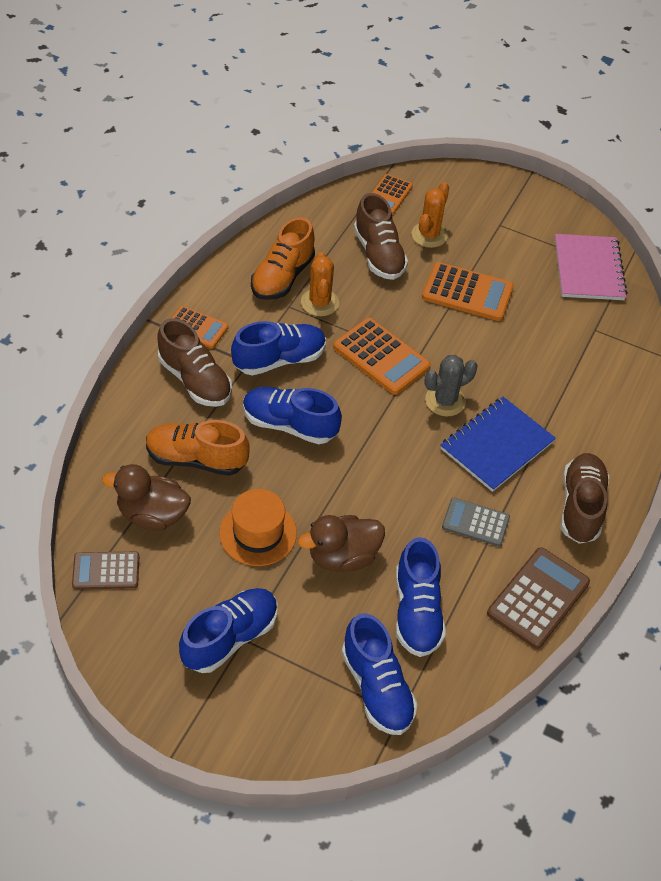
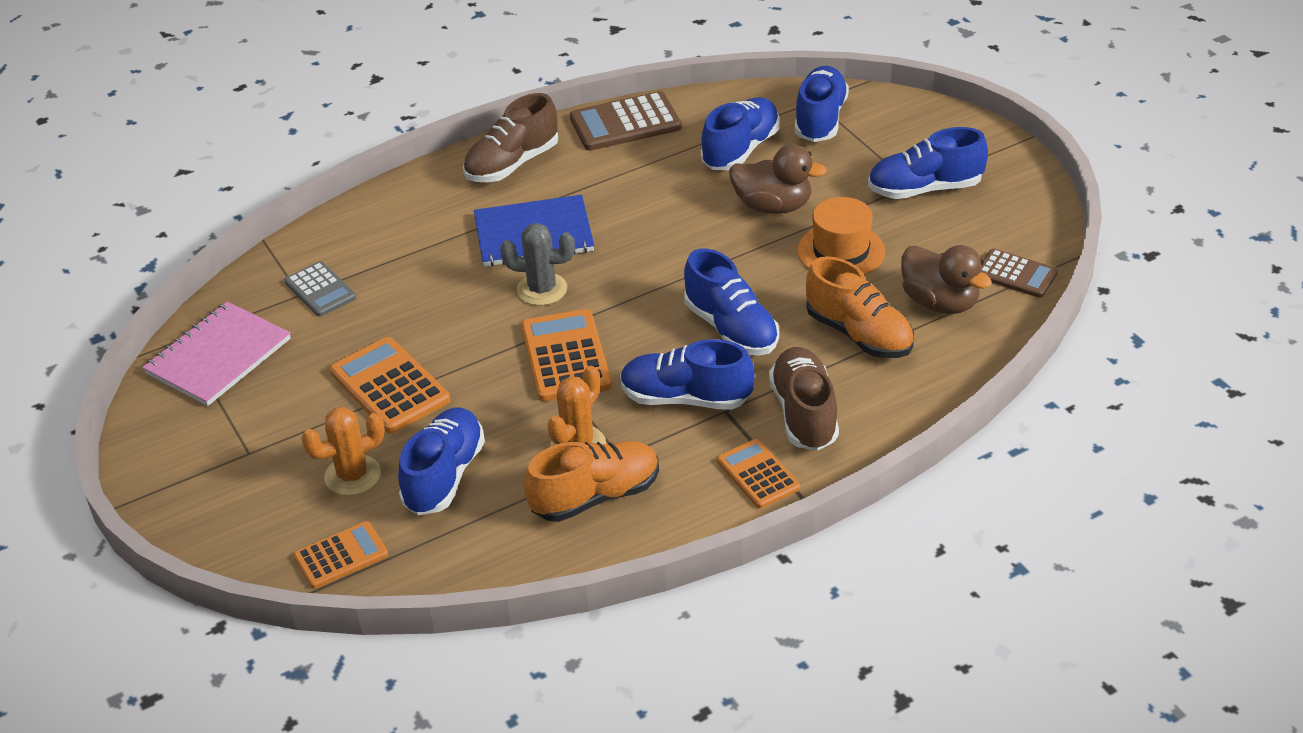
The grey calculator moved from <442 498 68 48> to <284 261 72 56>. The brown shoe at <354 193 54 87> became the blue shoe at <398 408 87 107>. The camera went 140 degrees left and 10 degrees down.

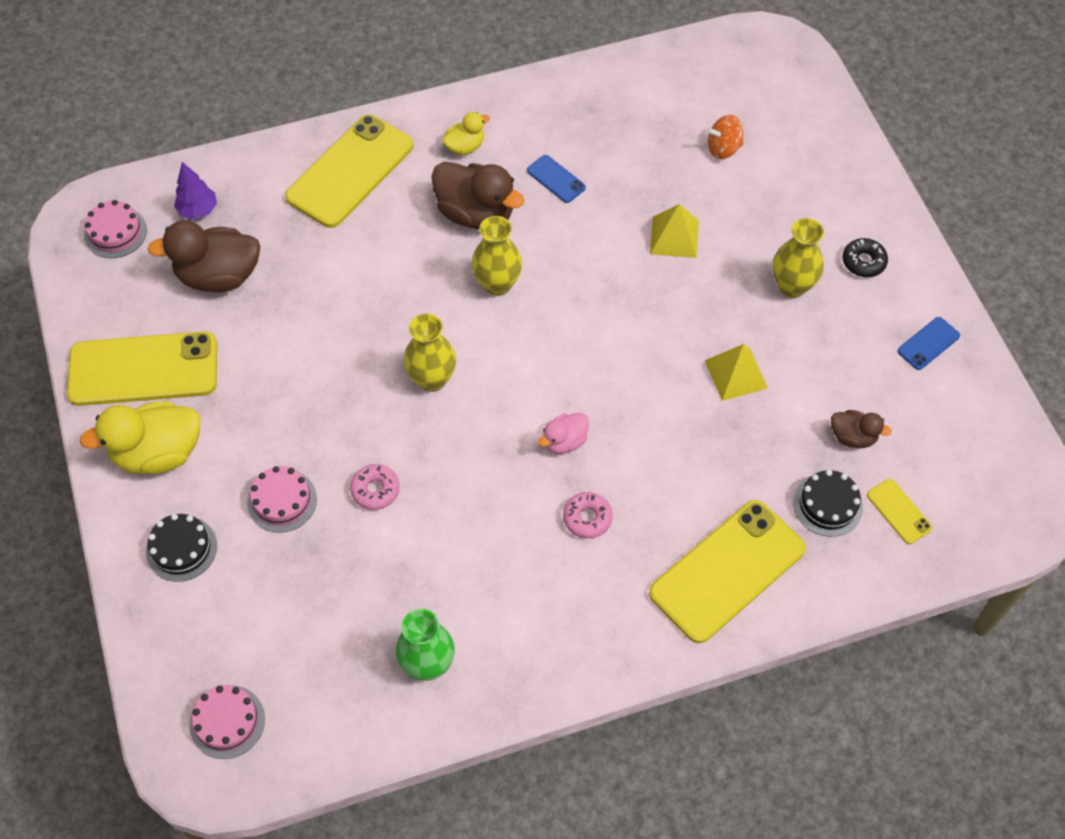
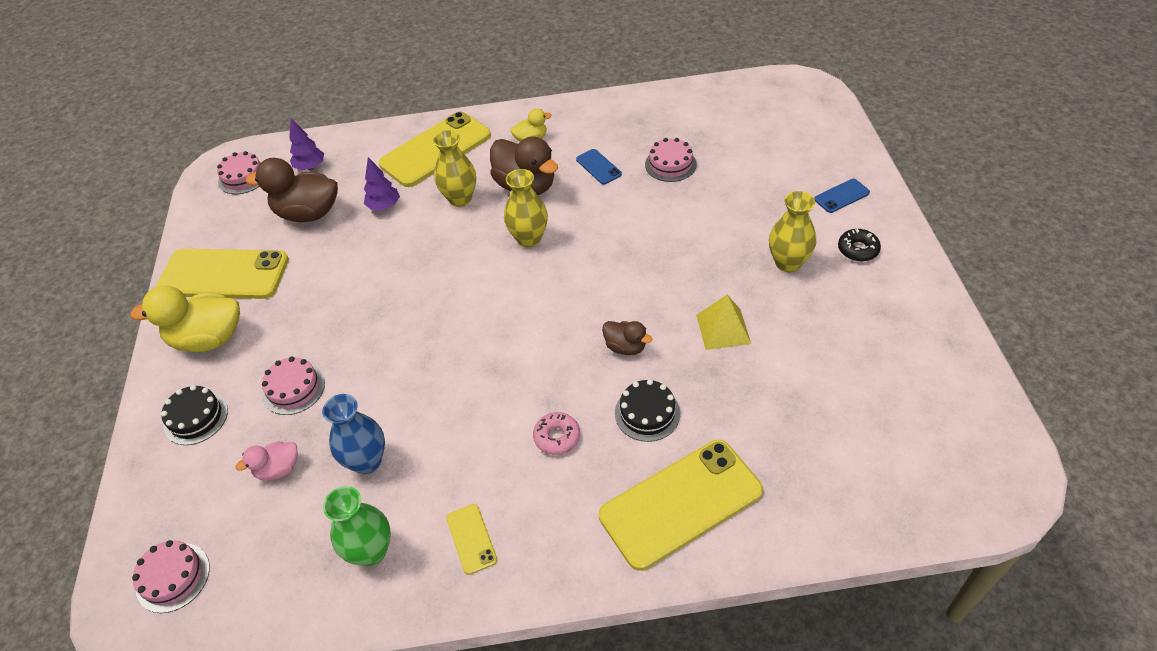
The pink duck moved from <538 412 51 42> to <236 441 62 40>. The blue vase at <322 394 63 80> appeared. The purple tree at <364 157 36 53> appeared. The yellow vase moved from <404 313 52 79> to <433 130 43 77>. The yellow phone moved from <867 479 65 65> to <446 504 51 71>. The brown duck moved from <831 410 61 38> to <602 321 50 34>. The black cake moved from <793 470 70 67> to <615 379 65 63>. The pink cake at <645 138 52 44> appeared. The blue phone moved from <897 317 63 53> to <814 179 56 34>. The pink donut at <350 464 50 46> disappeared. The yellow pyramid at <650 204 49 54> disappeared. The orange spinning top at <707 115 37 44> disappeared. The camera went 15 degrees right and 10 degrees down.

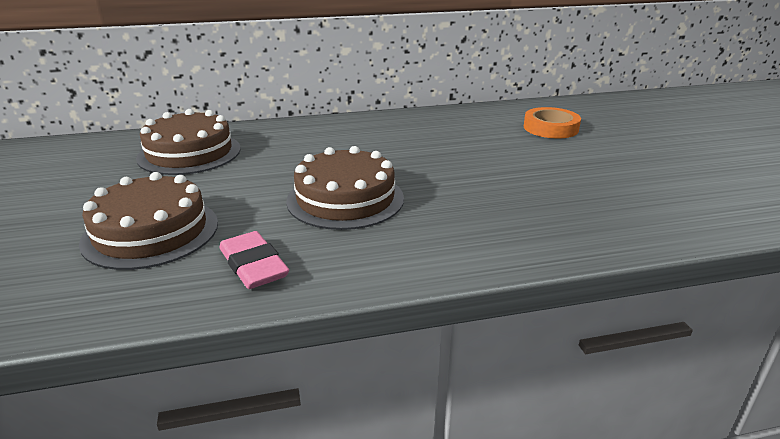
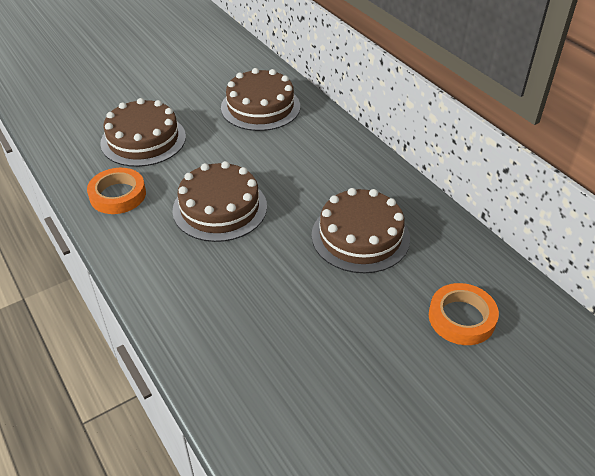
The pink eraser at <219 231 70 58> was replaced by the orange tape at <87 168 59 46>. The brown cake at <311 188 99 85> appeared. The camera went 70 degrees right and 15 degrees up.

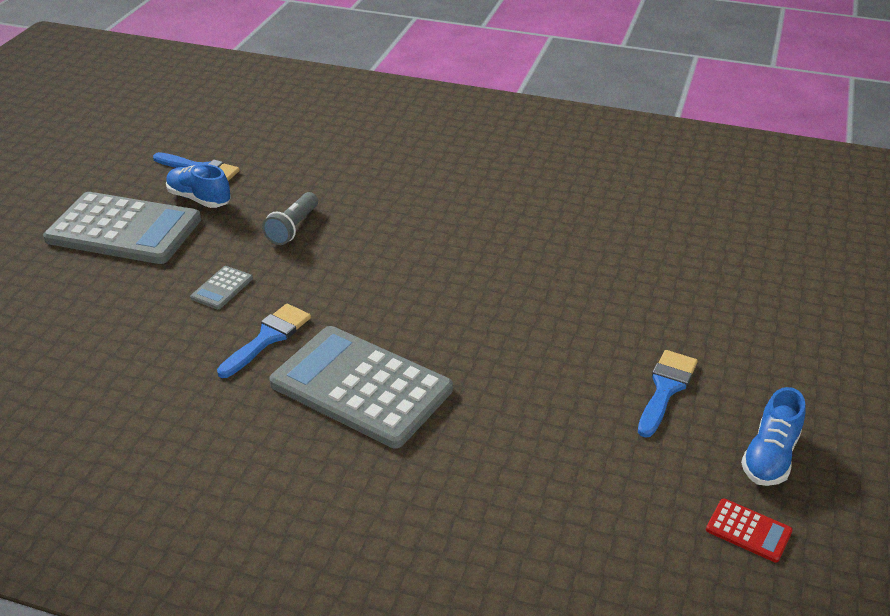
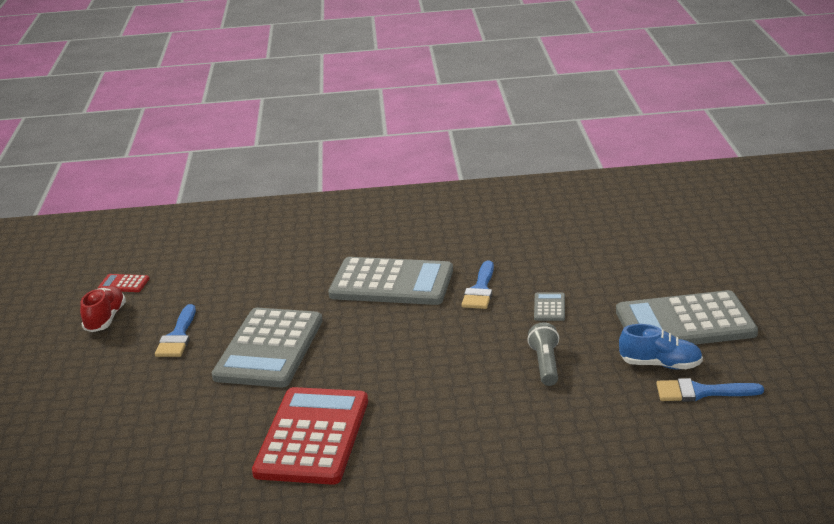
The blue shoe at <741 387 65 99> became the red shoe at <80 286 46 46>. The grey calculator at <212 308 111 79> appeared. The red calculator at <252 387 116 98> appeared. The camera went 160 degrees right and 10 degrees down.

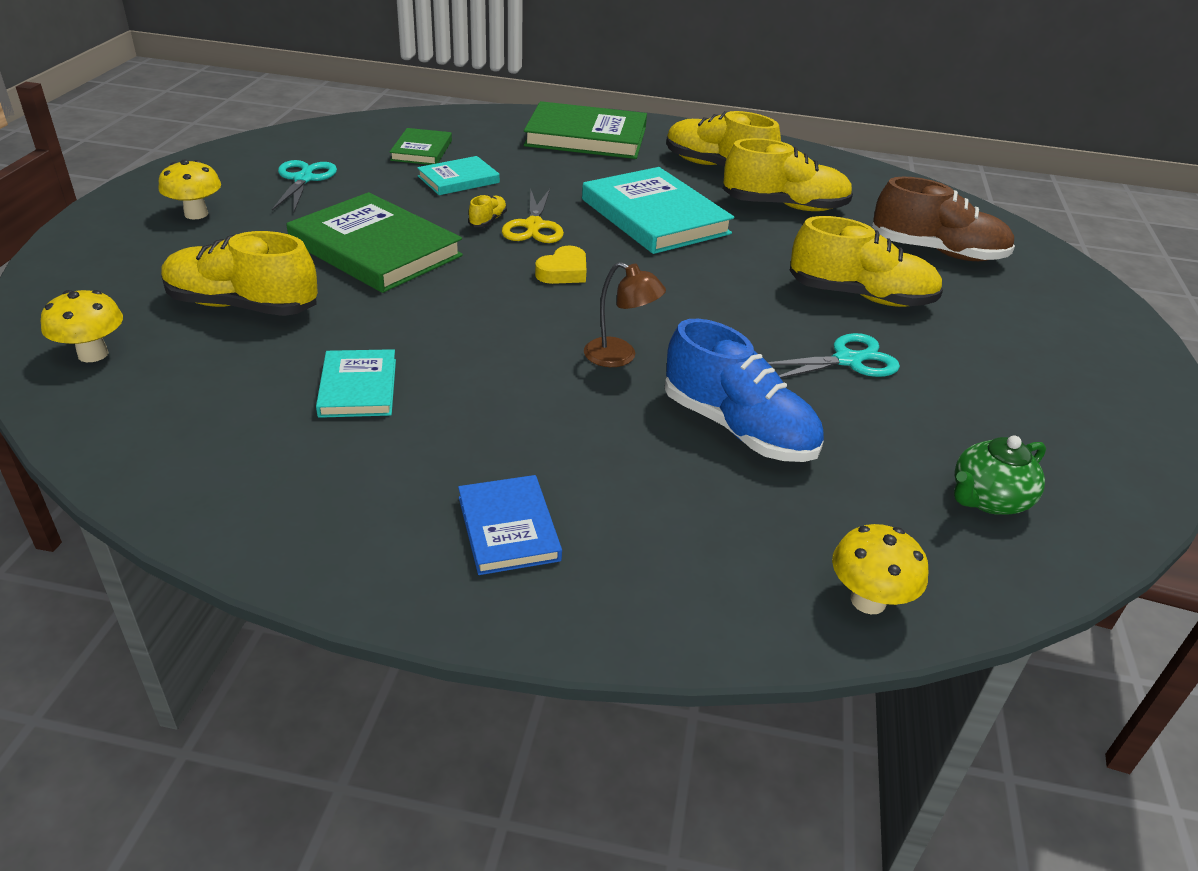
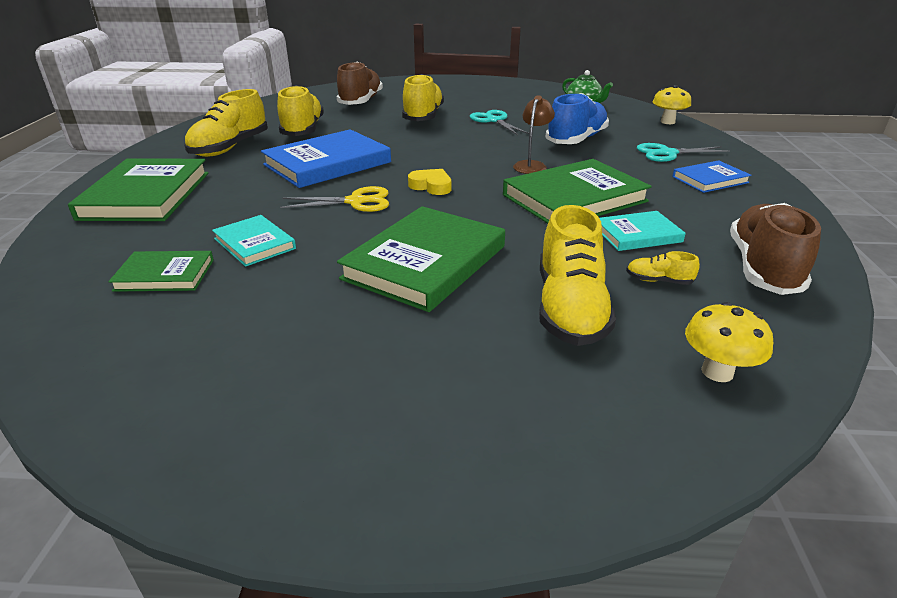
The turquoise book at <582 167 152 87> became the blue book at <261 129 130 59>. The green book at <503 159 149 64> appeared. The yellow shoe moved from <468 195 39 32> to <626 251 74 34>. The turquoise scissors moved from <272 160 65 52> to <637 143 93 19>. The brown shoe at <730 203 91 92> appeared. The yellow mushroom at <158 159 63 60> disappeared. The camera went 95 degrees left and 5 degrees down.

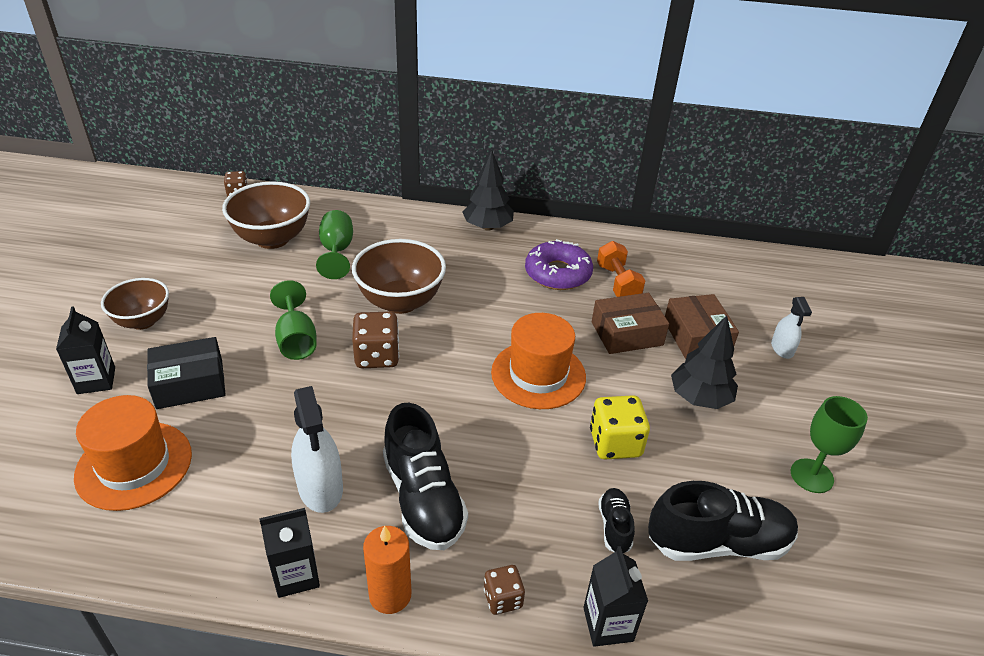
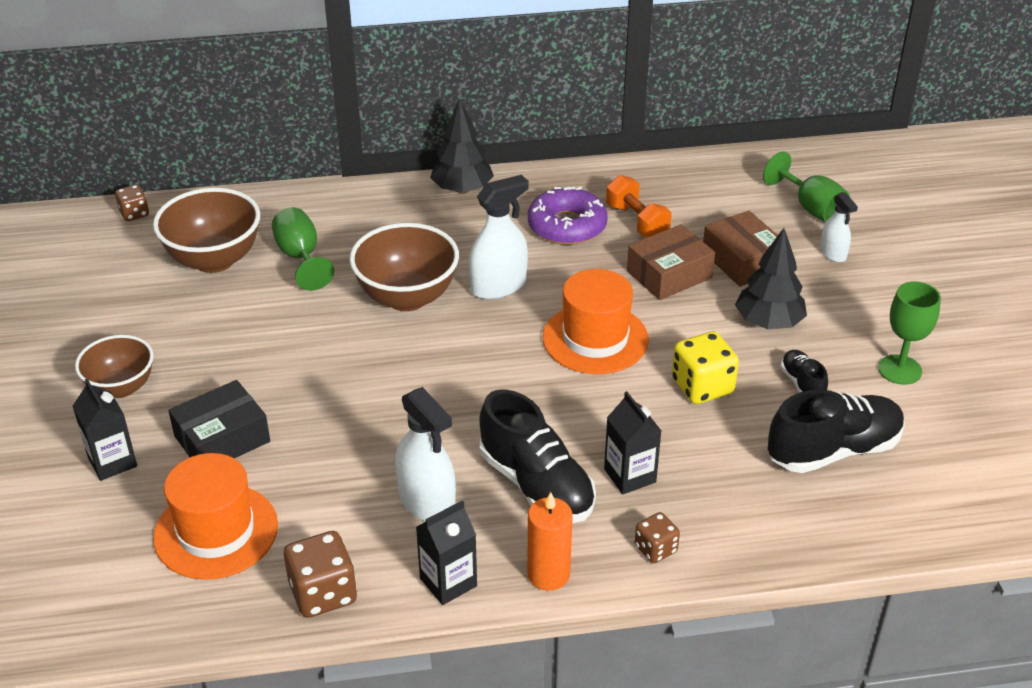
The brown dice moved from <352 312 47 56> to <284 531 73 87>. The white spray bottle at <469 175 60 124> appeared. The black carton moved from <583 546 65 101> to <604 391 57 103>. The green goblet moved from <270 280 47 80> to <763 151 87 71>. The black shoe moved from <598 488 37 65> to <780 350 48 43>. The camera went 15 degrees left and 0 degrees up.

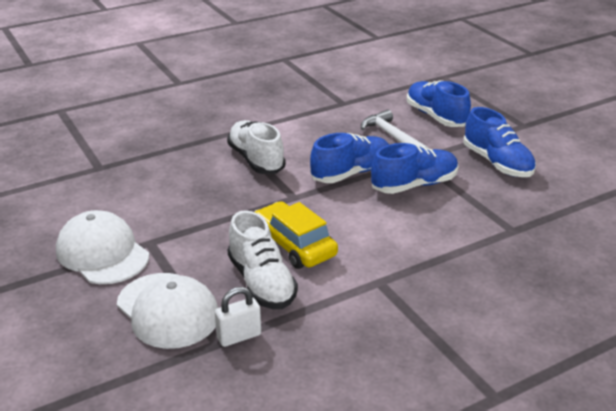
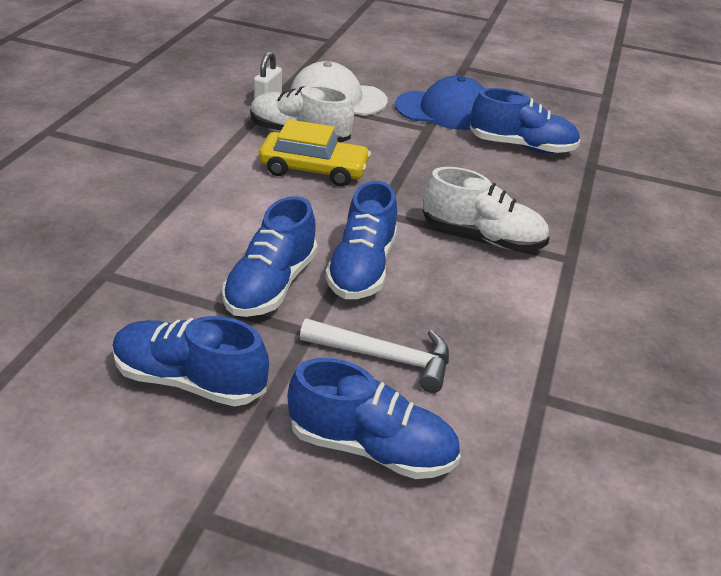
The white cap at <56 210 93 74> became the blue cap at <395 76 90 54>. The blue shoe at <470 88 110 66> appeared. The camera went 135 degrees right and 5 degrees up.

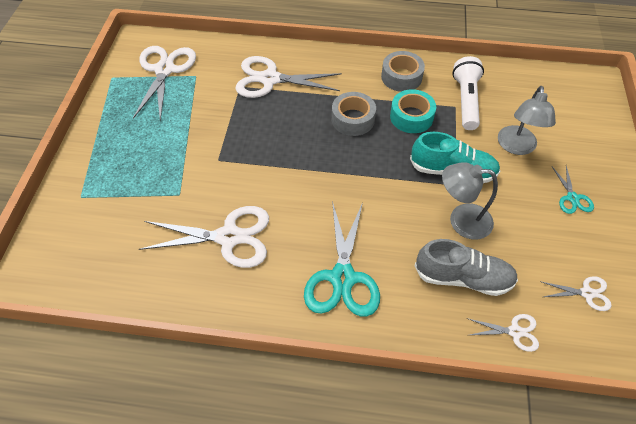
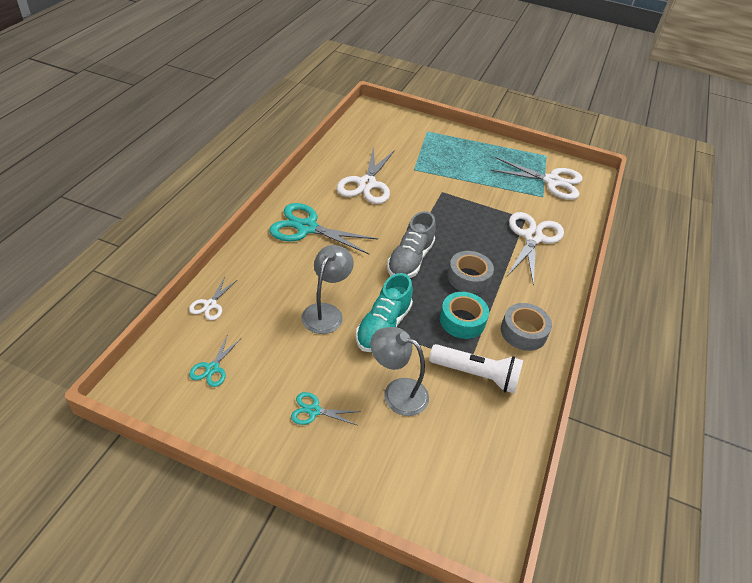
The white scissors at <540 276 72 35> became the turquoise scissors at <189 334 51 53>. The grey shoe moved from <414 239 104 57> to <387 211 49 67>. The camera went 100 degrees right and 10 degrees down.

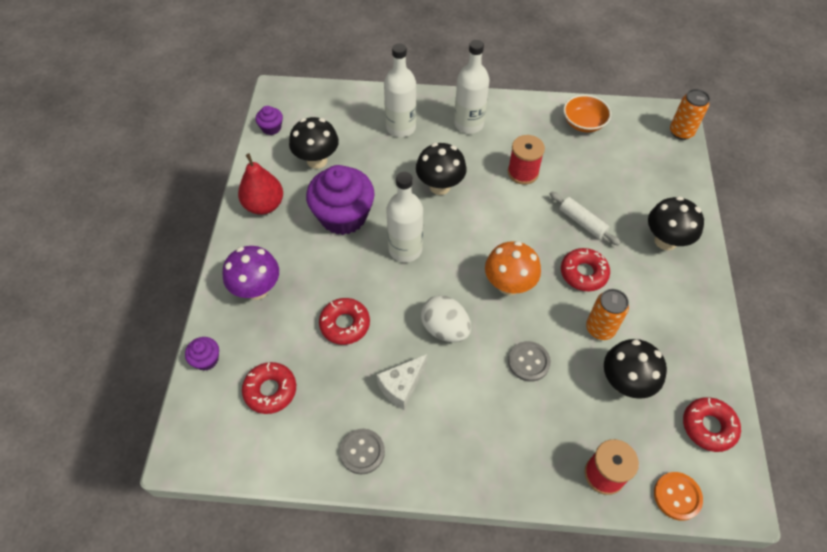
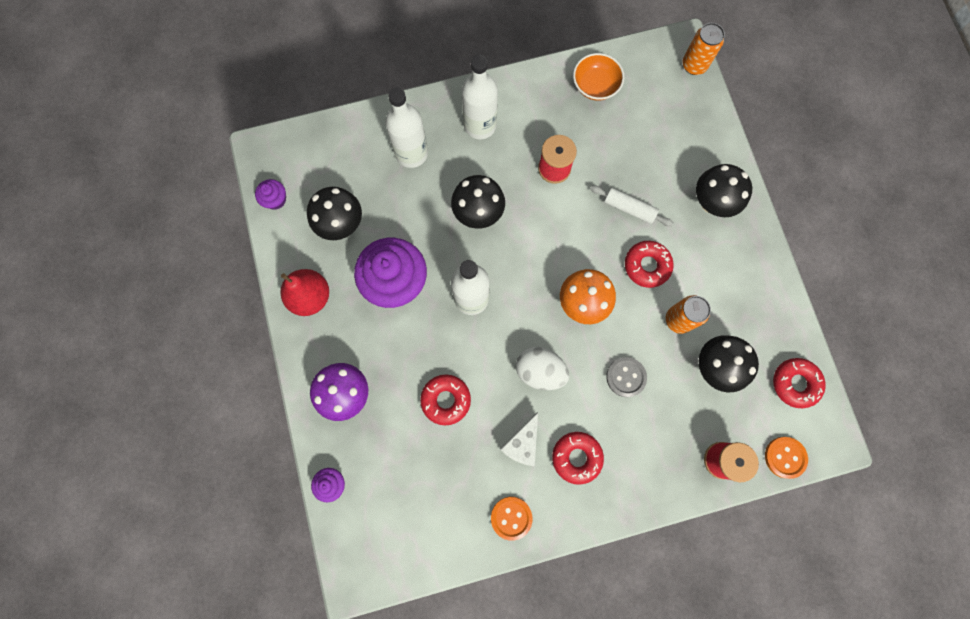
The grey button at <340 429 45 45> became the orange button at <491 497 41 44>. The red donut moved from <242 362 54 52> to <552 432 52 53>. The camera went 20 degrees left and 20 degrees up.

